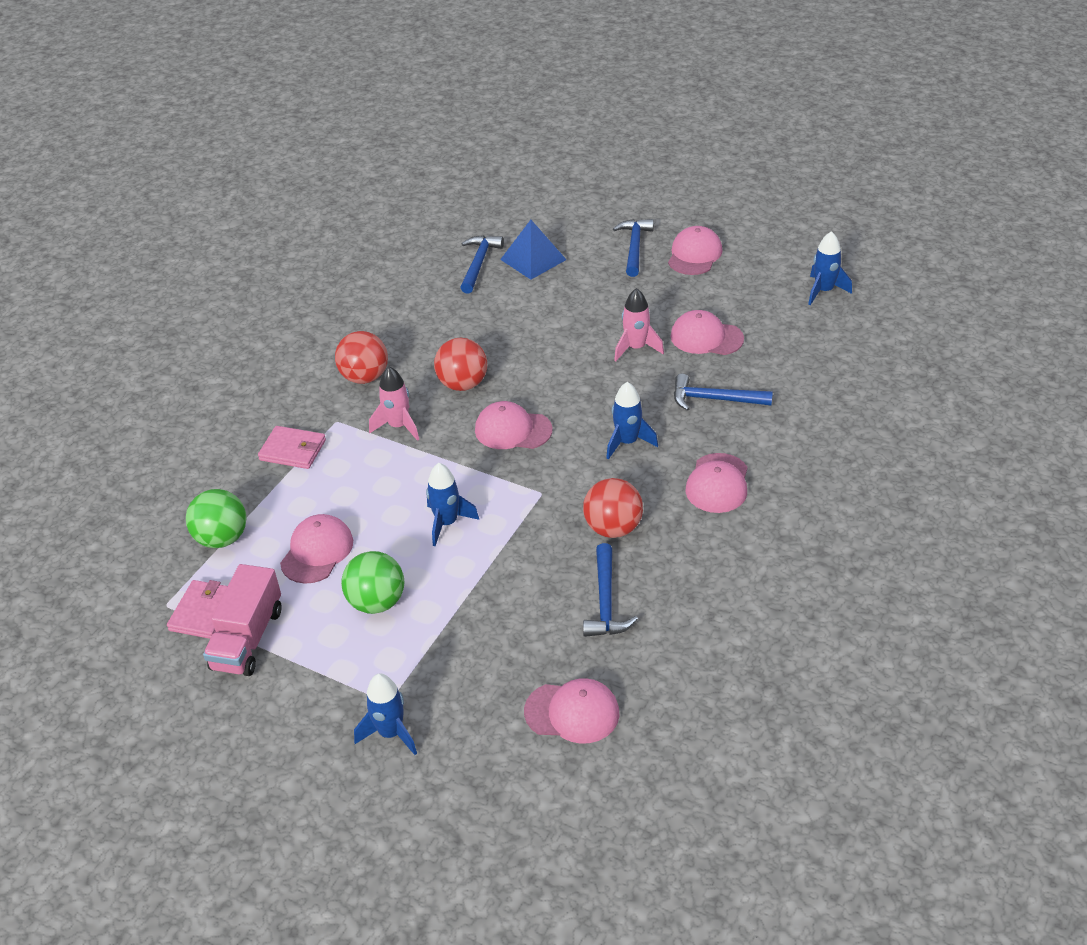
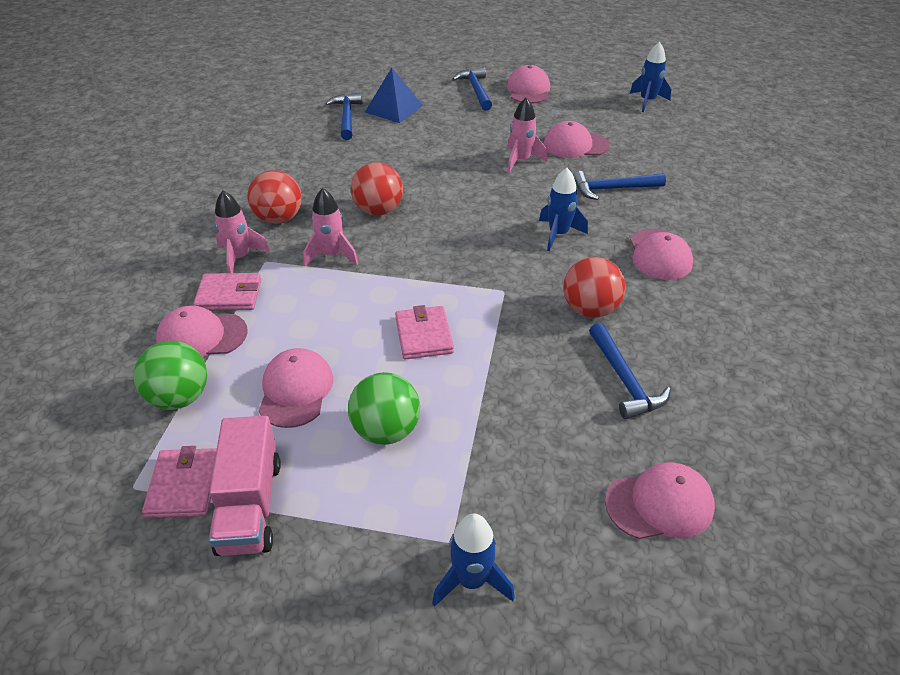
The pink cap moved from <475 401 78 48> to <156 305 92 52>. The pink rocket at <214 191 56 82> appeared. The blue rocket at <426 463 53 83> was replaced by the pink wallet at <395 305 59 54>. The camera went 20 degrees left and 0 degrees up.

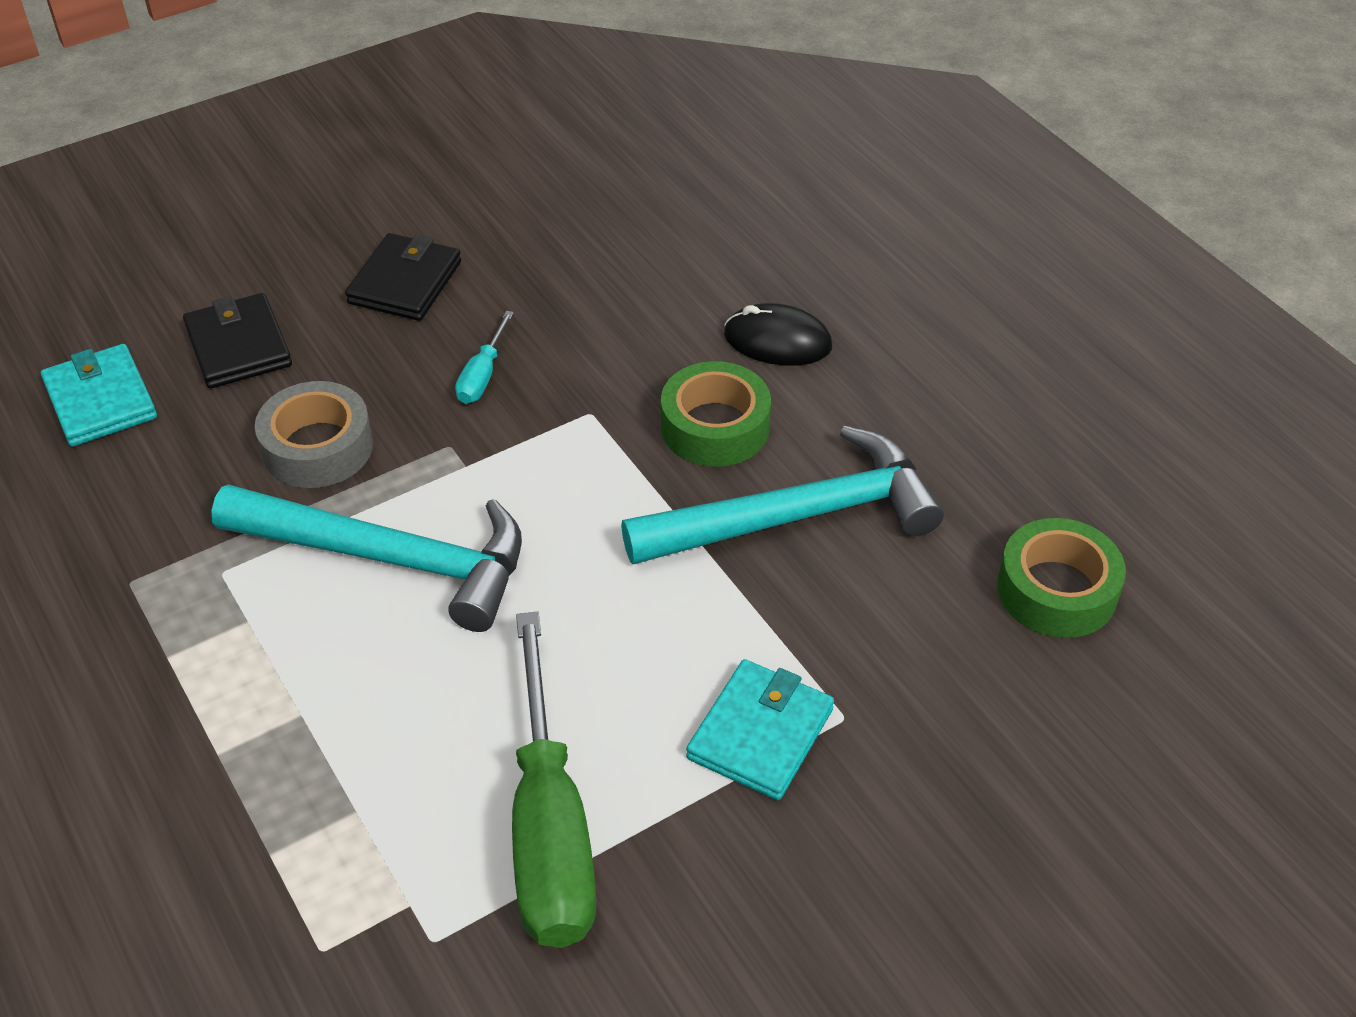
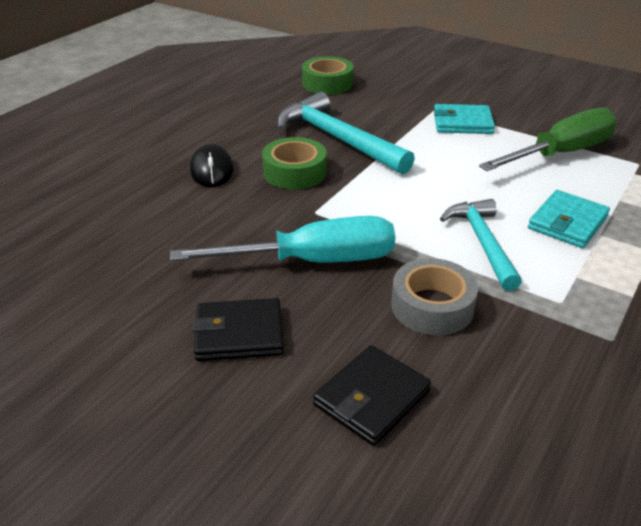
The turquoise screwdriver at <455 311 59 93> changed to 2.31 times the size. The turquoise hammer at <211 484 311 148> changed to 0.66 times the size. The turquoise wallet moved from <41 344 116 103> to <528 190 82 58>. The camera went 115 degrees left and 10 degrees down.

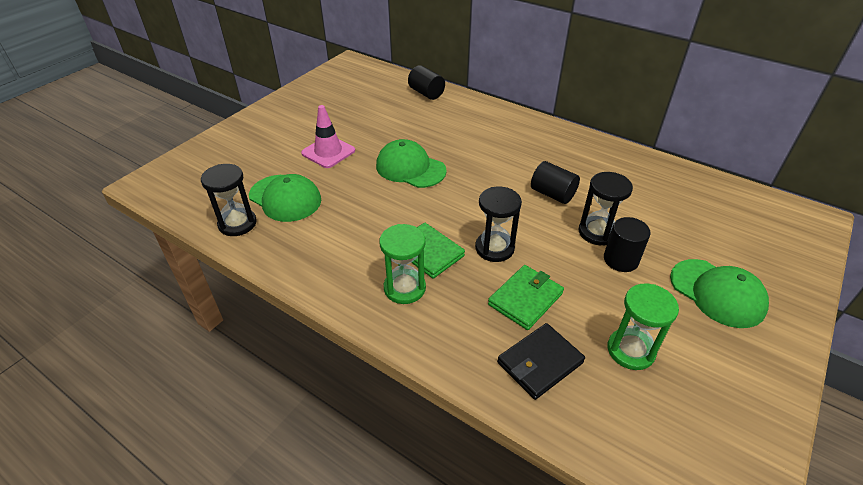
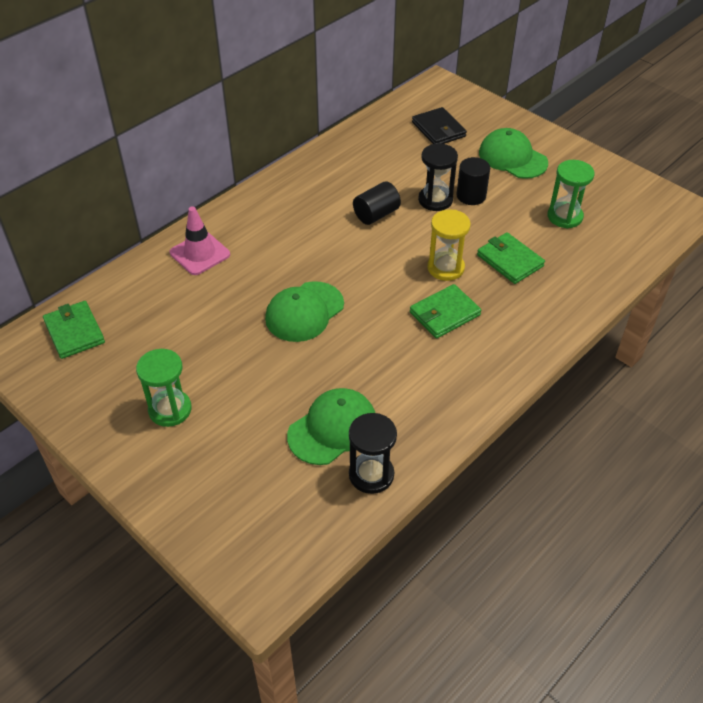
The green wallet at <43 301 62 58> appeared. The green hourglass moved from <379 224 47 80> to <136 349 56 78>. The pink traffic cone moved from <301 105 54 63> to <170 206 60 69>. The black wallet moved from <497 323 88 77> to <412 107 55 37>. The black hourglass at <475 187 47 75> became the yellow hourglass at <427 209 44 72>. The green cap at <670 259 99 69> turned 105 degrees counterclockwise. The black cylinder at <408 65 37 35> disappeared. The camera went 80 degrees left and 5 degrees up.

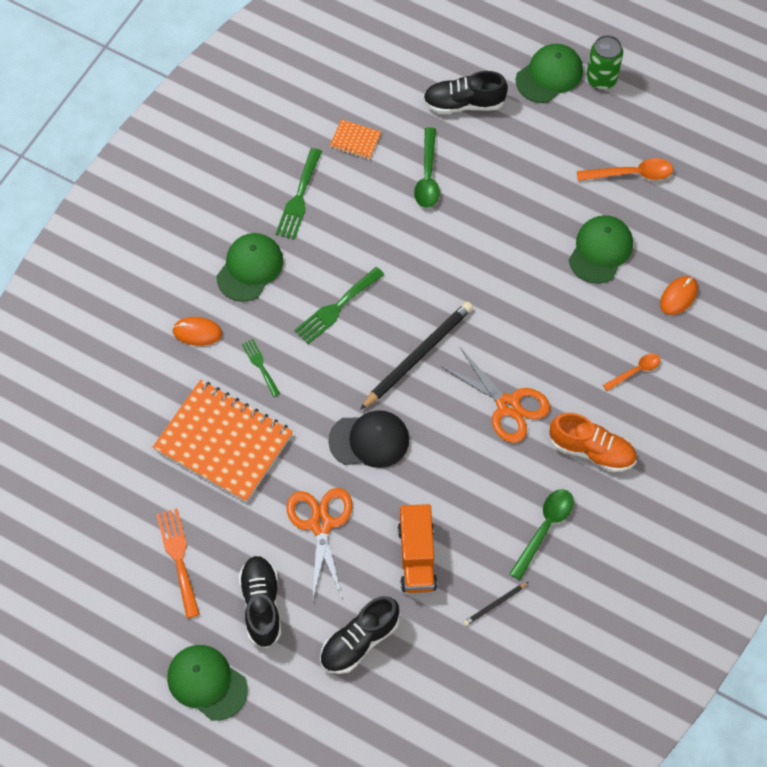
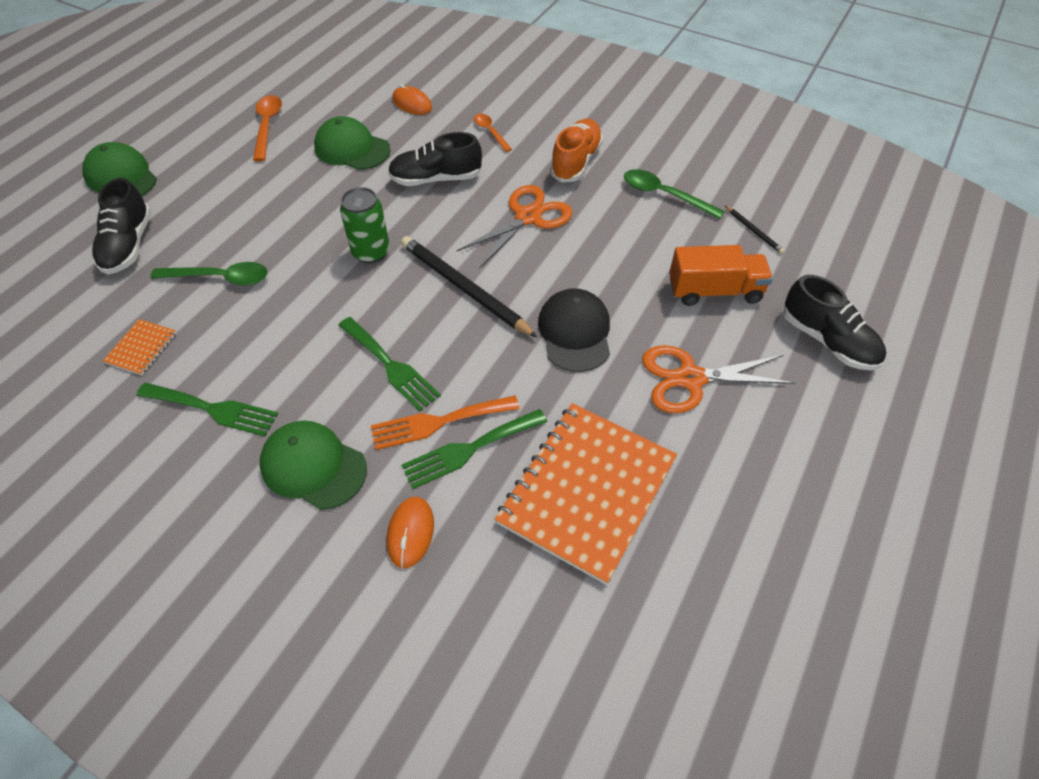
The green can moved from <586 35 37 55> to <340 187 50 77>. The orange fork moved from <156 508 44 110> to <371 396 149 54>. The black shoe moved from <239 556 42 92> to <388 132 94 54>. The green fork at <242 339 38 58> changed to 1.63 times the size. The green cap at <167 645 81 76> disappeared. The camera went 90 degrees left and 10 degrees down.

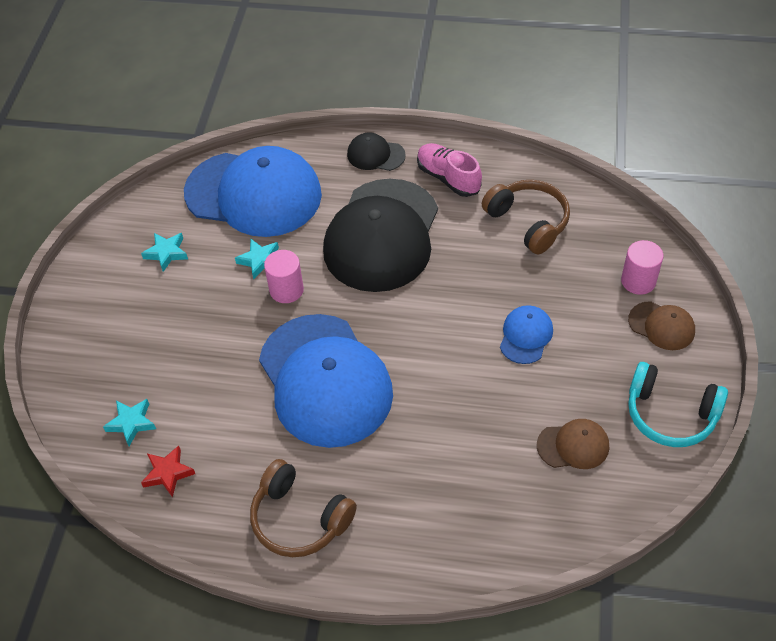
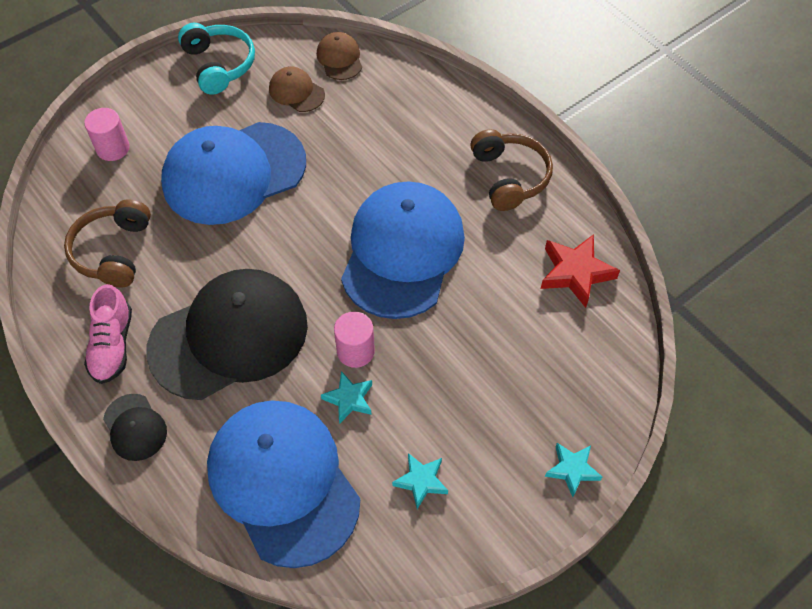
The blue cap at <500 305 53 59> changed to 2.31 times the size. The brown cap moved from <628 301 67 49> to <317 32 45 48>. The red star at <141 445 54 53> changed to 1.59 times the size. The turquoise star moved from <103 399 53 47> to <545 443 57 54>. The camera went 140 degrees left and 5 degrees up.

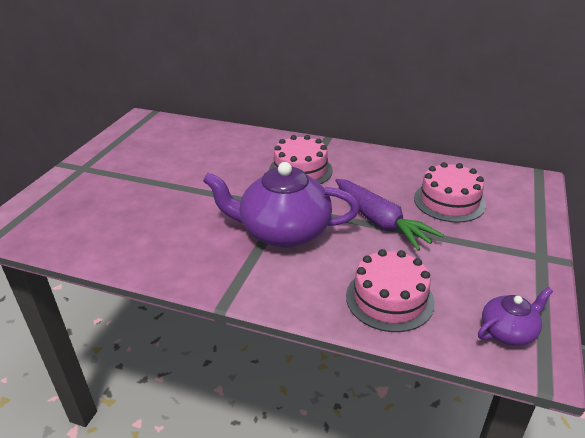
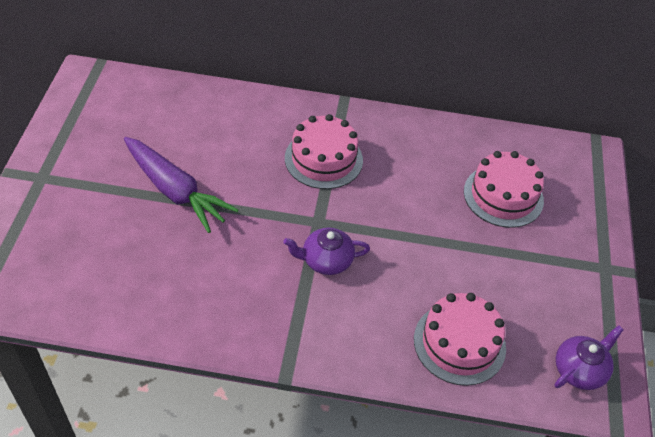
The purple carrot moved from <335 179 109 72> to <124 137 114 96>. The purple teapot at <203 162 156 86> changed to 0.49 times the size. The camera went 15 degrees left and 15 degrees up.

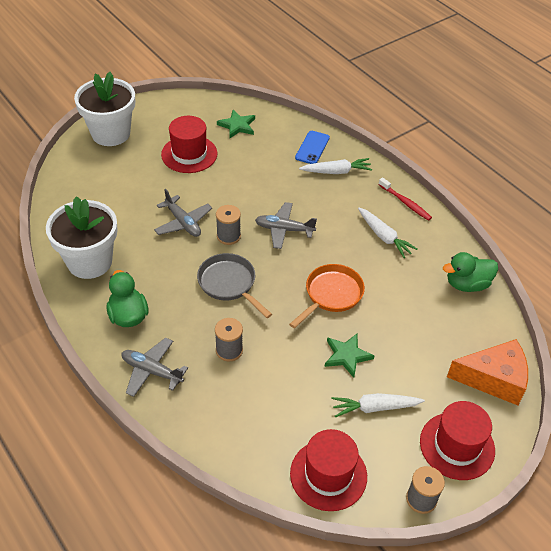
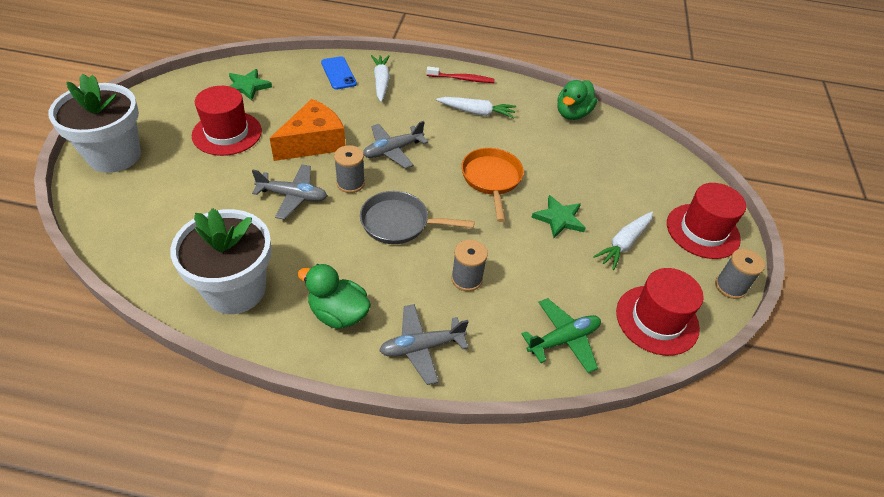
The orange cheese moved from <447 339 81 66> to <270 99 75 62>. The white carrot at <299 158 73 16> turned 45 degrees counterclockwise. The green plane at <522 298 79 75> appeared. The camera went 45 degrees left and 0 degrees up.

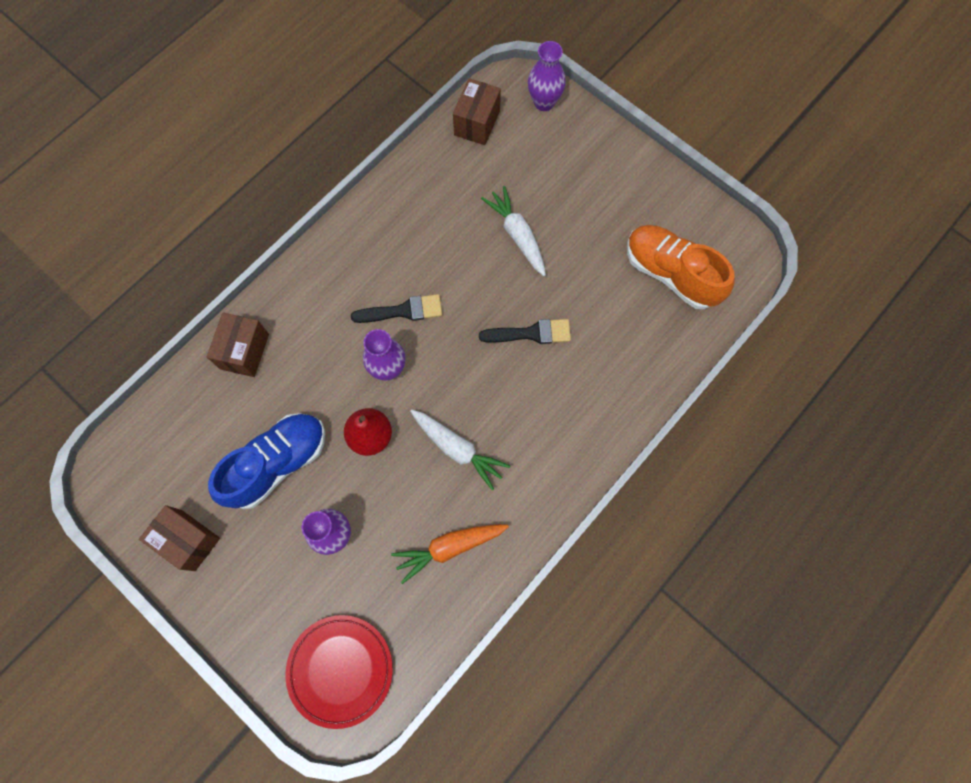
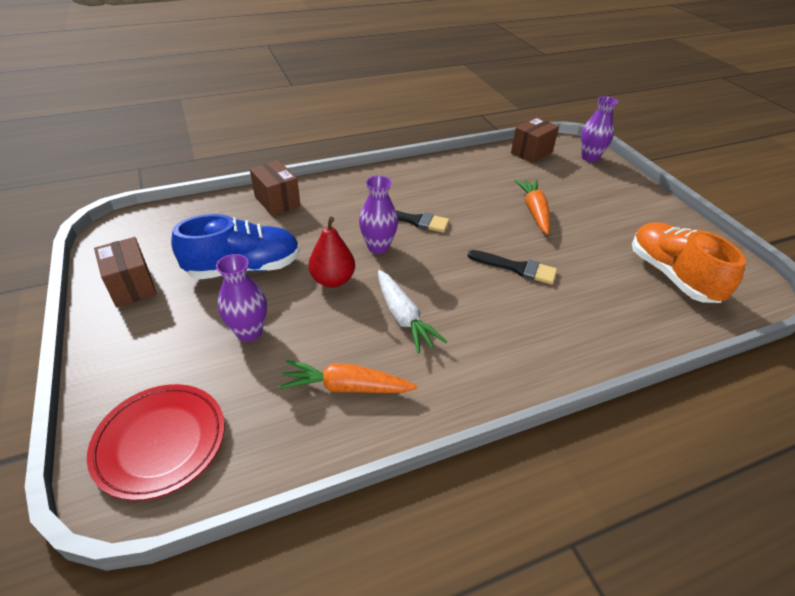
The brown box at <207 313 62 64> turned 75 degrees counterclockwise. The white carrot at <481 186 65 90> became the orange carrot at <514 179 36 56>. The camera went 25 degrees right and 30 degrees down.

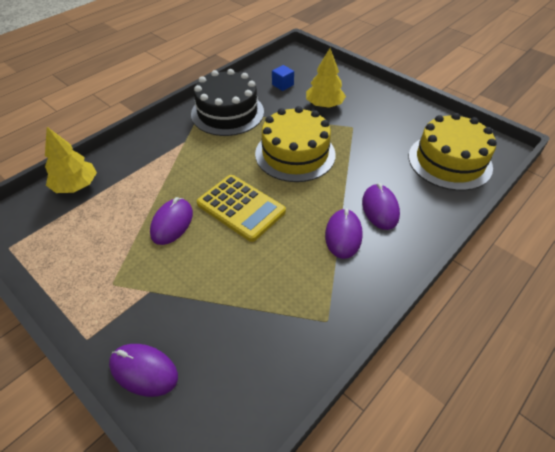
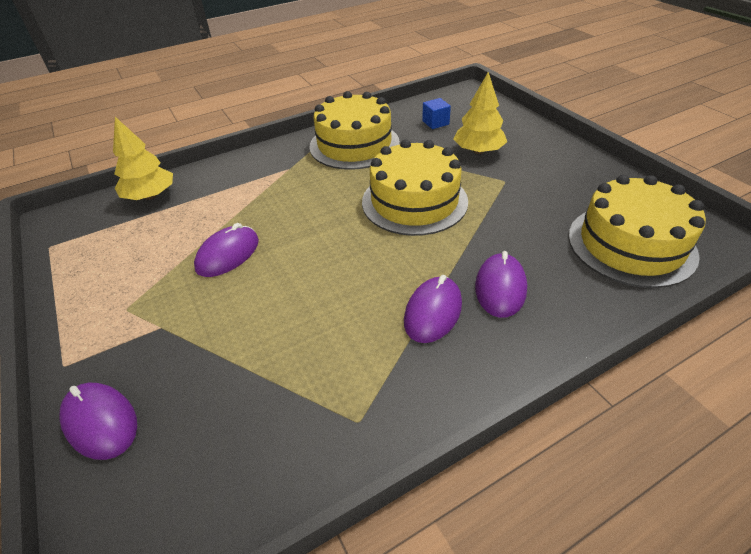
The black cake at <191 69 73 67> became the yellow cake at <310 91 90 79>. The yellow calculator at <197 175 89 67> disappeared. The camera went 20 degrees right and 5 degrees down.

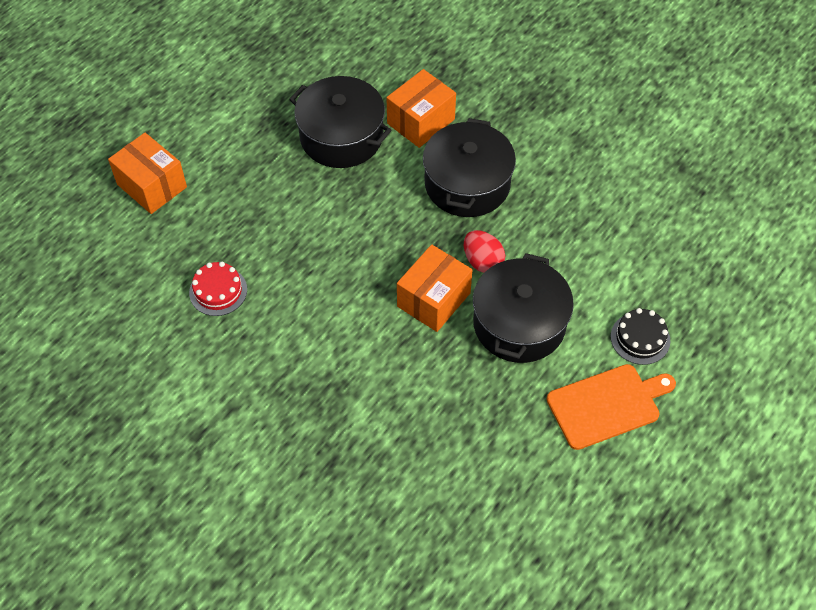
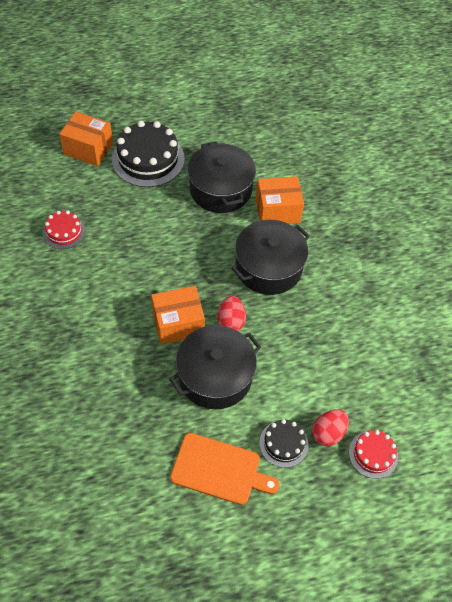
The orange box at <108 133 79 81> turned 60 degrees counterclockwise. The black cake at <112 121 73 66> appeared. The red egg at <312 409 37 37> appeared. The red cake at <349 430 49 49> appeared. The camera went 35 degrees right and 0 degrees up.

